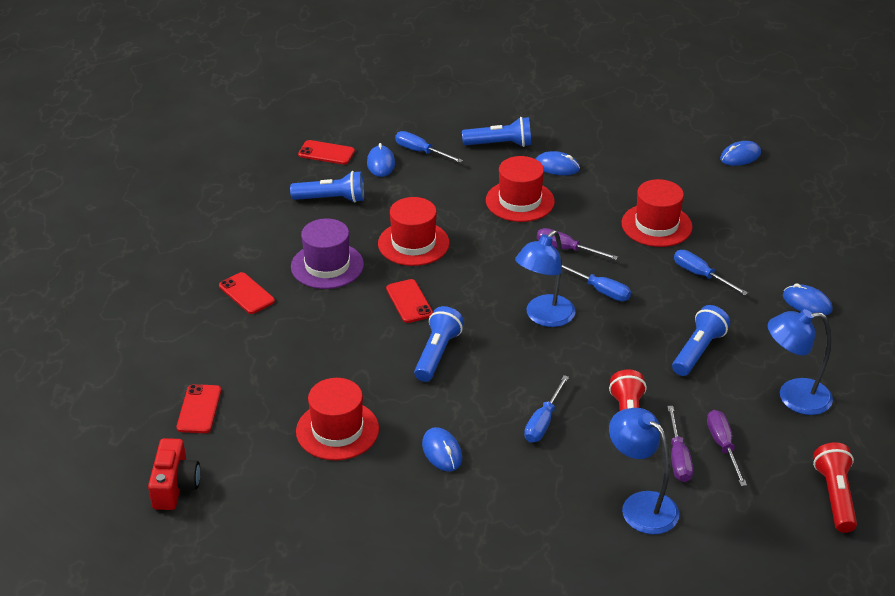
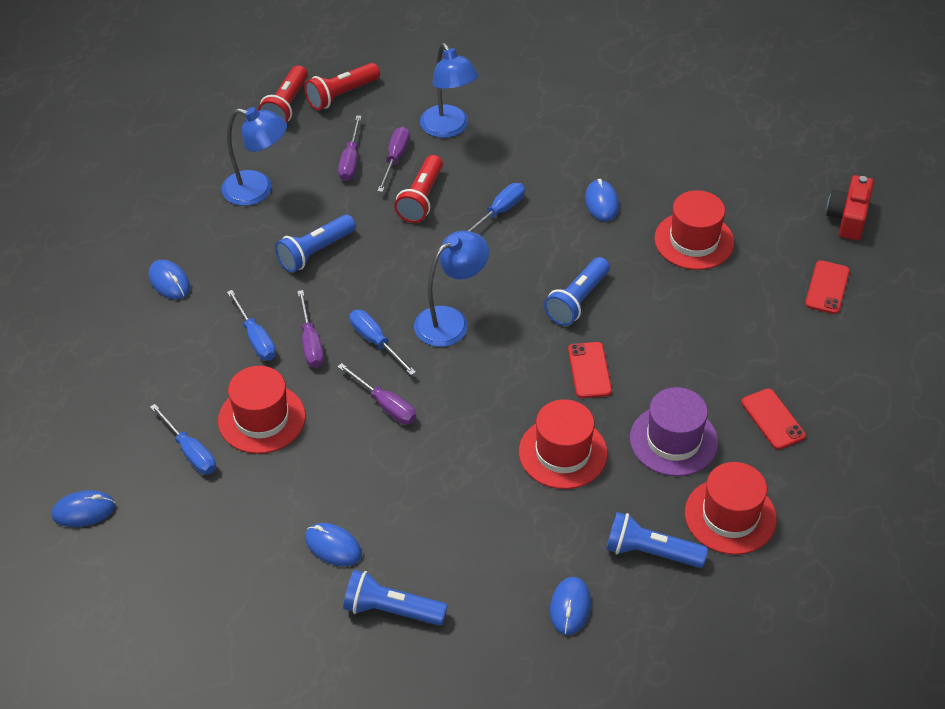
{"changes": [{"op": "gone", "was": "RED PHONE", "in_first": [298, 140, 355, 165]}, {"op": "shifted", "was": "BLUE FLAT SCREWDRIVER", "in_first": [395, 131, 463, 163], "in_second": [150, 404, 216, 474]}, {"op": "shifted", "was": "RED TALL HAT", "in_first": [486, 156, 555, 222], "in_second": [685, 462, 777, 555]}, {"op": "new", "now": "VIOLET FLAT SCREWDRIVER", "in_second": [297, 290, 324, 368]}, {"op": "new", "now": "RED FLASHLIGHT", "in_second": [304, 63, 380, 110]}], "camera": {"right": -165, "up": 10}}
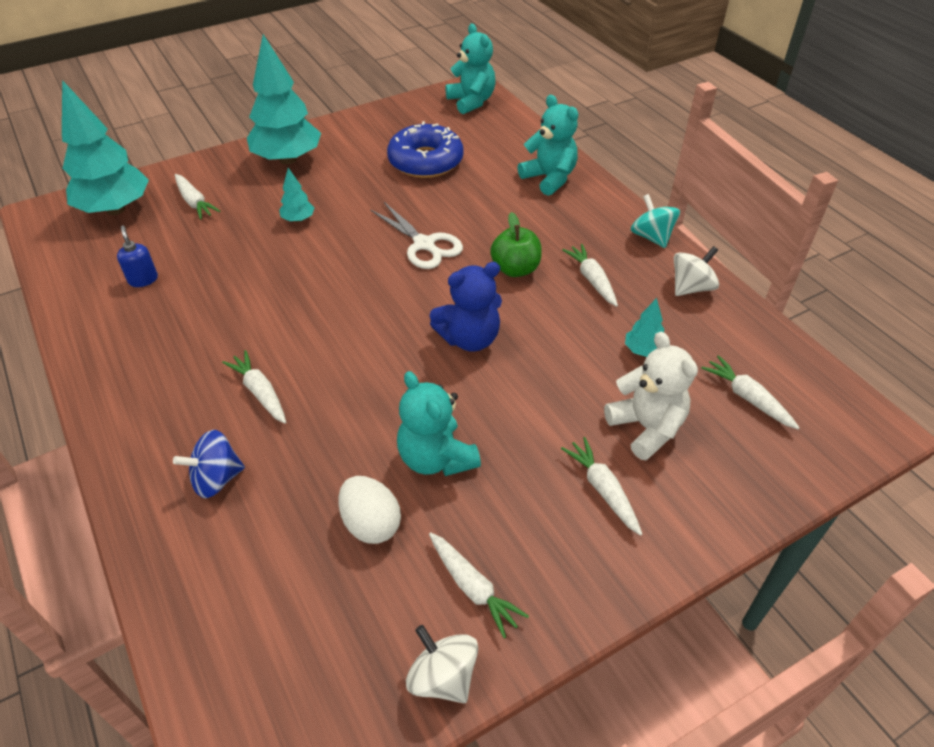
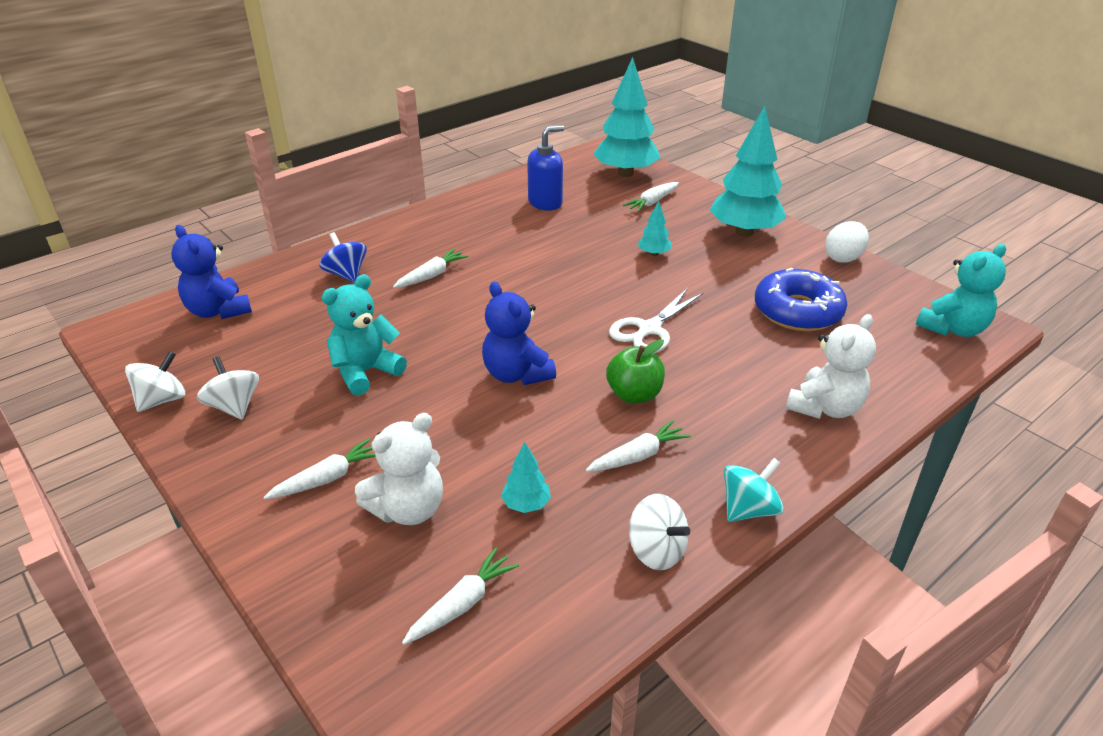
{"changes": [{"op": "scaled", "was": "BLUE SOAP PUMP", "in_first": [117, 226, 158, 287], "in_second": [527, 125, 564, 211], "ratio": 1.65}, {"op": "shifted", "was": "PURE WHITE EGG SHAPE", "in_first": [338, 476, 401, 544], "in_second": [825, 221, 869, 263]}, {"op": "swapped", "was": "PURE WHITE TOY CARROT", "now": "PURE WHITE TOY TOP", "in_first": [429, 532, 529, 638], "in_second": [197, 356, 259, 420]}, {"op": "repainted", "was": "TEAL TEDDY BEAR", "now": "PURE WHITE TEDDY BEAR", "in_first": [517, 95, 578, 196], "in_second": [786, 314, 876, 419]}, {"op": "new", "now": "BLUE TEDDY BEAR", "in_second": [171, 225, 252, 319]}], "camera": {"right": 80, "up": -10}}
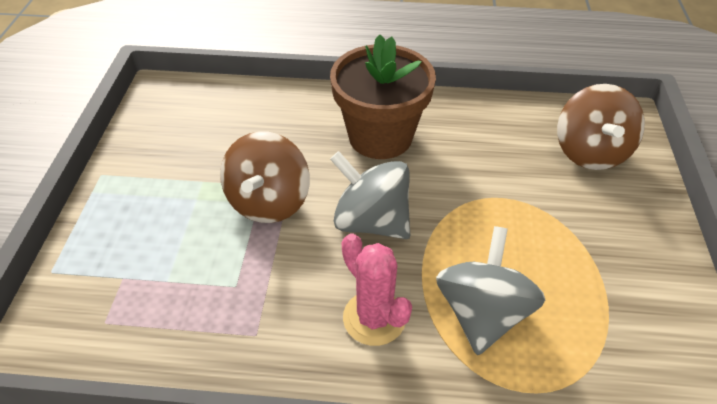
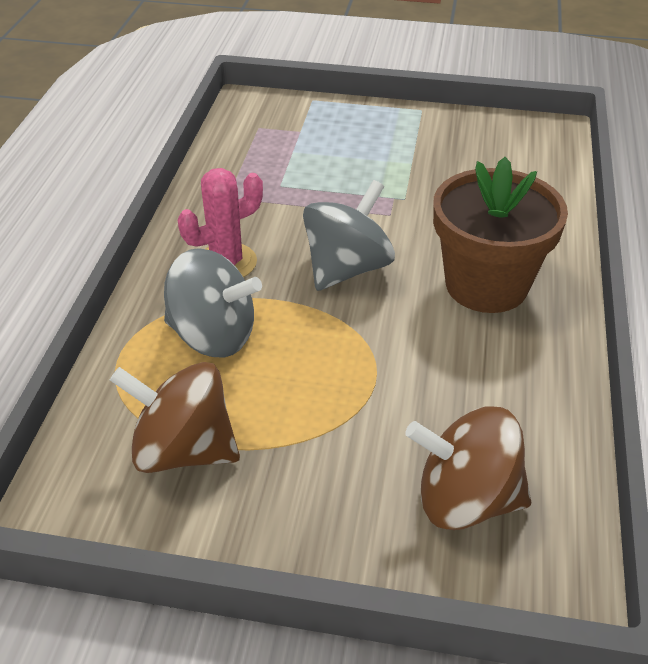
{"changes": [{"op": "shifted", "was": "DARK BROWN TOY TOP", "in_first": [220, 131, 310, 223], "in_second": [110, 362, 240, 473]}], "camera": {"right": 95, "up": -5}}
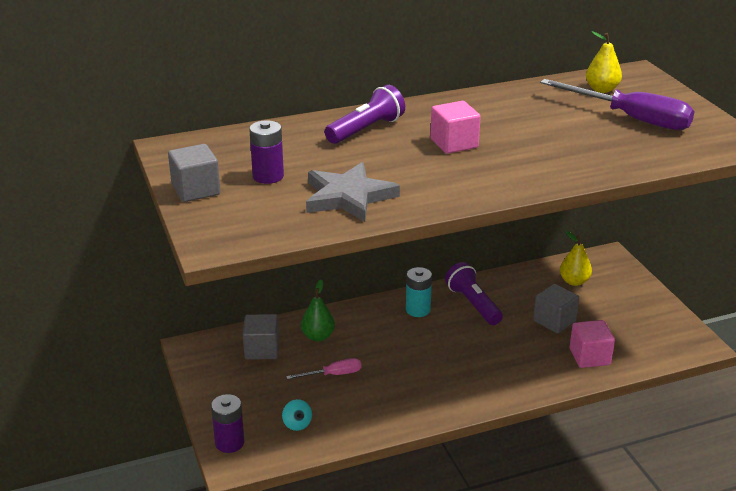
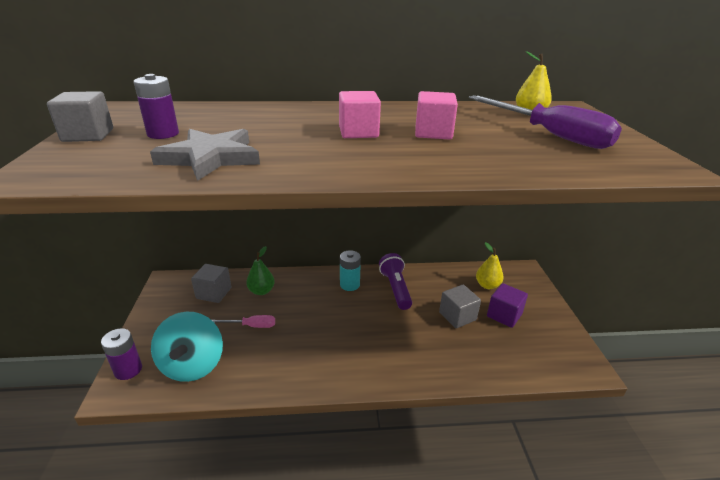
{"changes": [{"op": "scaled", "was": "TEAL TOY TOP", "in_first": [282, 399, 312, 431], "in_second": [151, 312, 223, 382], "ratio": 2.47}, {"op": "gone", "was": "VIOLET FLASHLIGHT", "in_first": [324, 85, 405, 144]}, {"op": "shifted", "was": "ROSY BLOCK", "in_first": [570, 320, 615, 368], "in_second": [415, 91, 458, 140]}, {"op": "new", "now": "VIOLET BLOCK", "in_second": [487, 283, 528, 328]}], "camera": {"right": 15, "up": 0}}
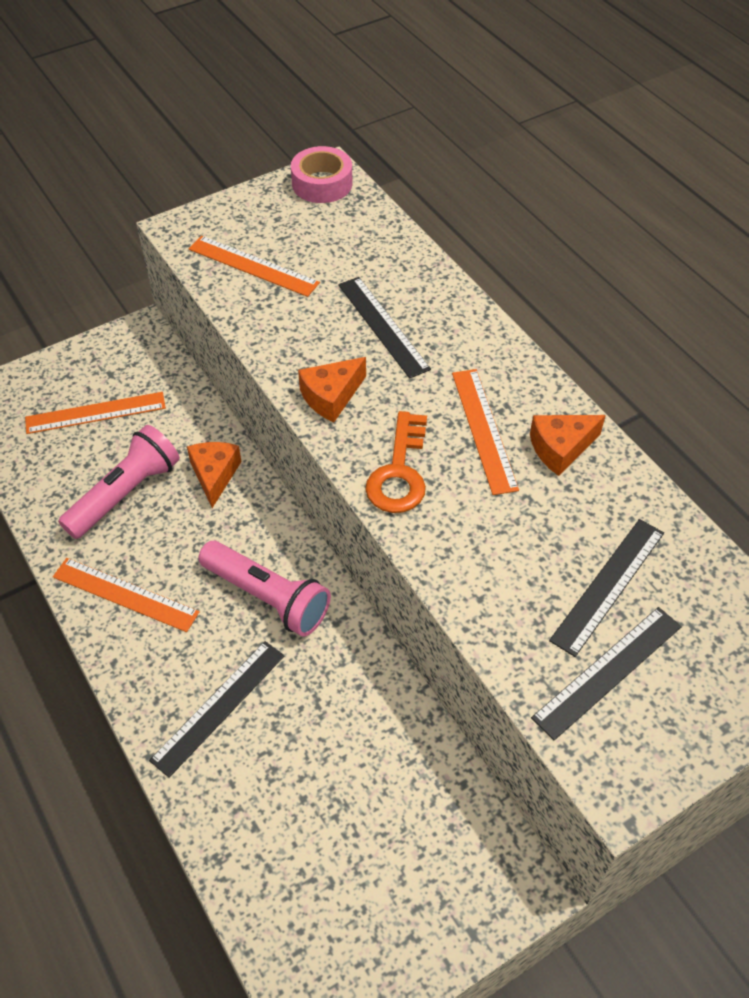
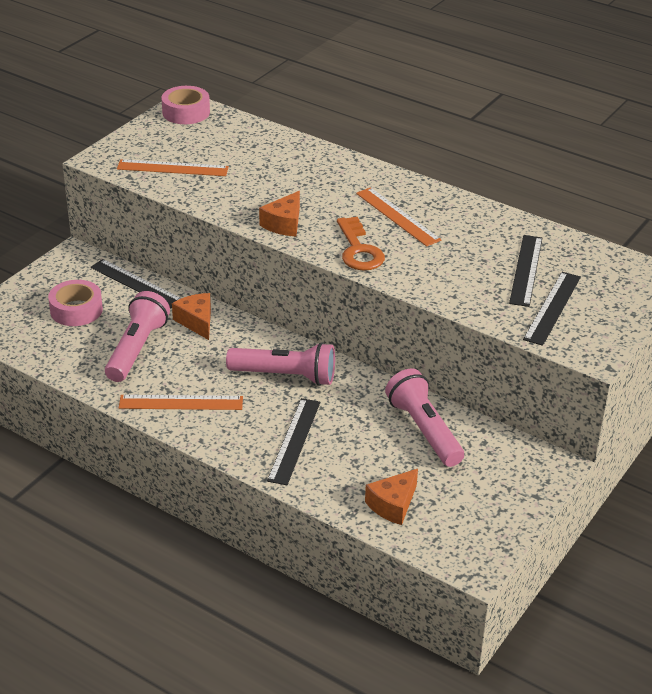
{"changes": [{"op": "swapped", "was": "BRIGHT ORANGE RULER", "now": "ROSY ROLL OF TAPE", "in_first": [25, 392, 166, 434], "in_second": [48, 280, 103, 326]}, {"op": "shifted", "was": "JET-BLACK RULER", "in_first": [338, 277, 431, 379], "in_second": [91, 259, 181, 308]}, {"op": "shifted", "was": "BRIGHT ORANGE CHEESE WEDGE", "in_first": [530, 415, 606, 476], "in_second": [365, 469, 418, 525]}, {"op": "new", "now": "ROSY FLASHLIGHT", "in_second": [385, 369, 464, 467]}], "camera": {"right": -25, "up": -15}}
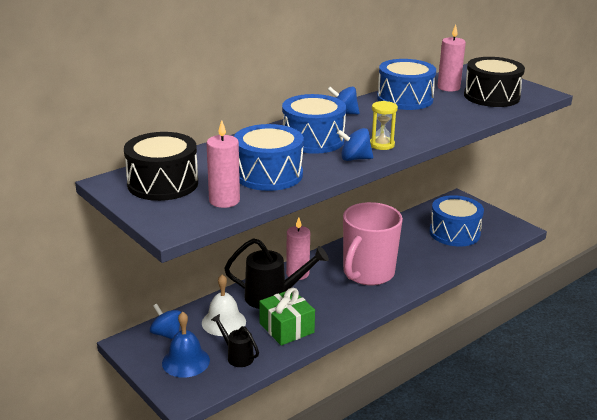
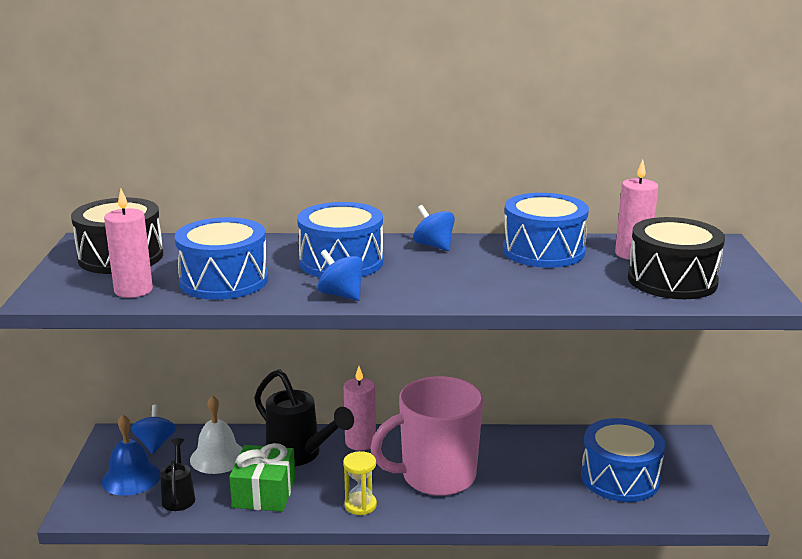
{"changes": [{"op": "shifted", "was": "YELLOW SAND TIMER", "in_first": [370, 101, 398, 150], "in_second": [343, 451, 377, 515]}], "camera": {"right": 40, "up": -5}}
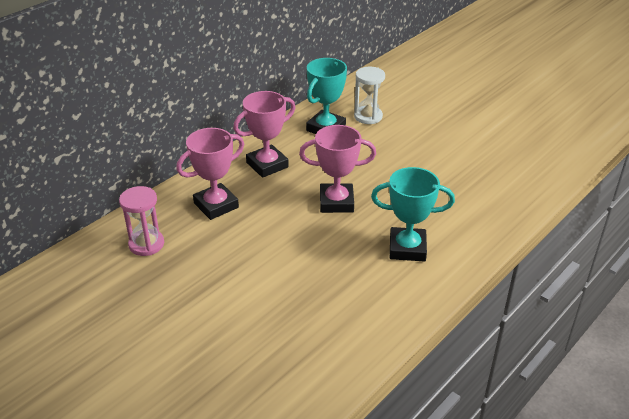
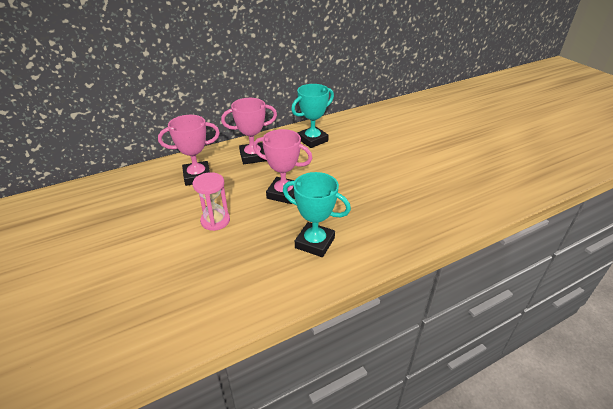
{"changes": [{"op": "shifted", "was": "ROSY SAND TIMER", "in_first": [119, 186, 164, 256], "in_second": [192, 172, 230, 231]}, {"op": "gone", "was": "PURE WHITE SAND TIMER", "in_first": [354, 67, 385, 124]}], "camera": {"right": 20, "up": 0}}
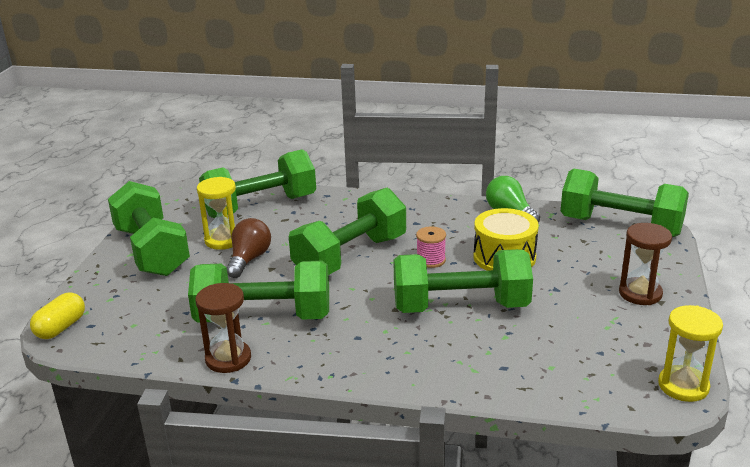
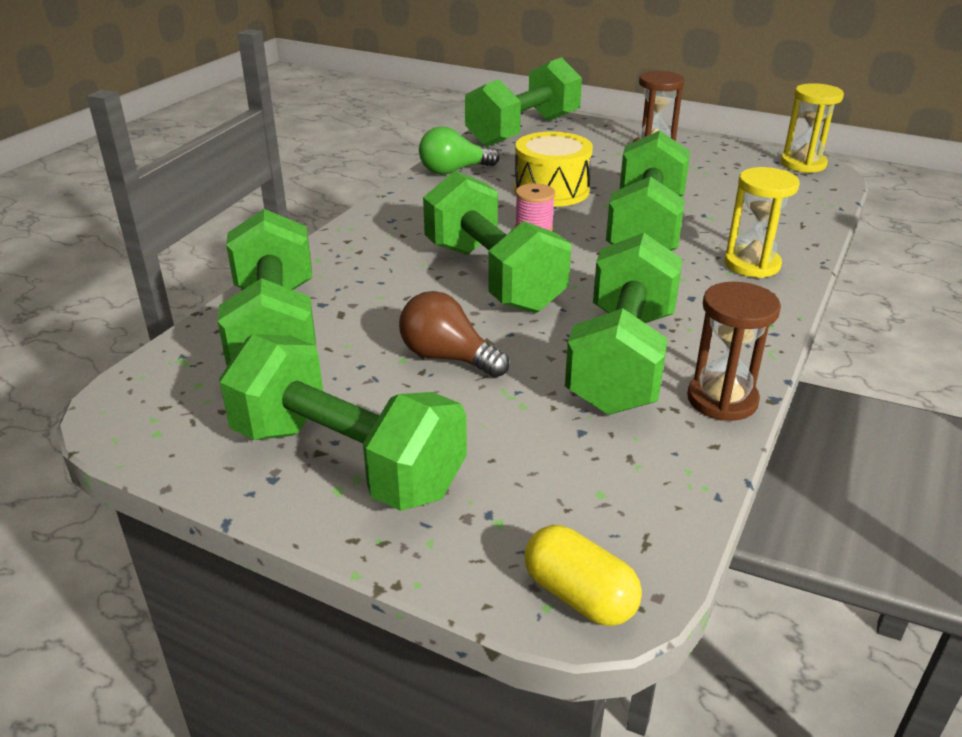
{"changes": [{"op": "rotated", "was": "GREEN HAND WEIGHT", "in_first": [108, 181, 190, 276], "in_second": [219, 334, 467, 511], "clockwise": 45}, {"op": "shifted", "was": "YELLOW SAND TIMER", "in_first": [197, 177, 236, 250], "in_second": [724, 167, 800, 278]}], "camera": {"right": -75, "up": 5}}
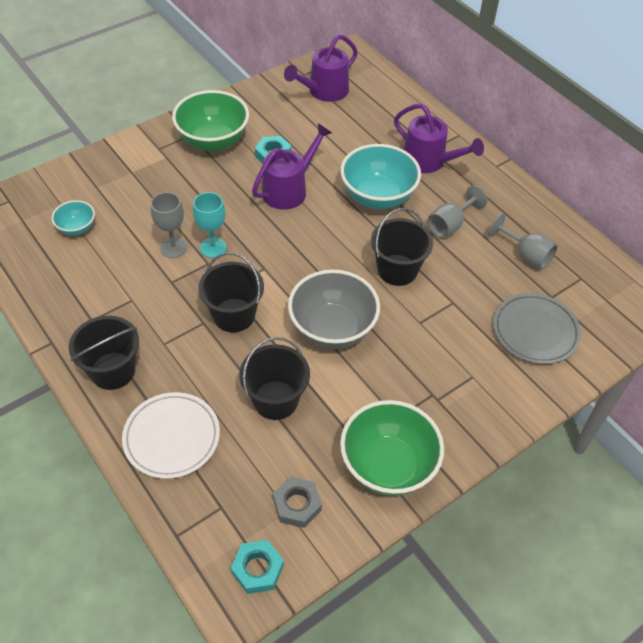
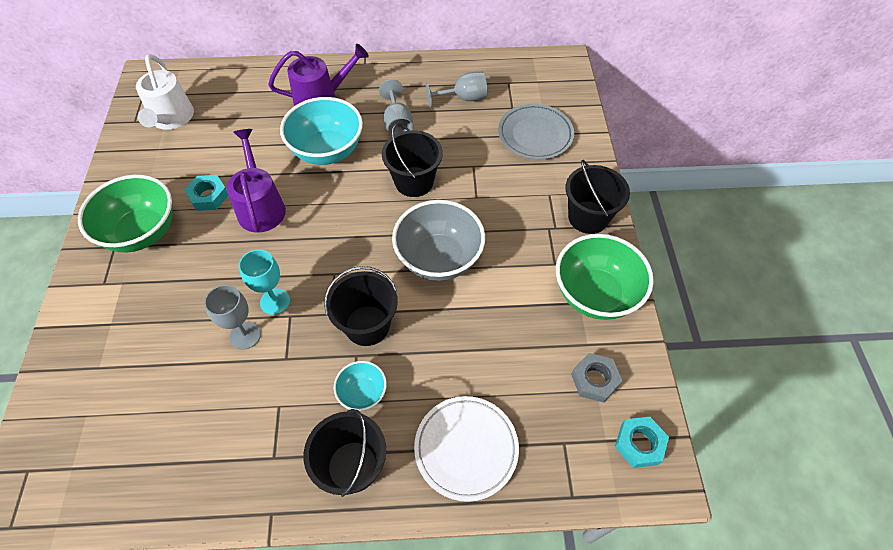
{"changes": [{"op": "shifted", "was": "TEAL SERVING BOWL", "in_first": [52, 200, 95, 236], "in_second": [334, 361, 387, 411]}, {"op": "shifted", "was": "JET-BLACK SAND BUCKET", "in_first": [240, 337, 310, 420], "in_second": [565, 160, 630, 234]}, {"op": "repainted", "was": "VIOLET WATERING POT", "now": "PURE WHITE WATERING POT", "in_first": [284, 34, 358, 102], "in_second": [136, 54, 194, 130]}], "camera": {"right": -55, "up": 5}}
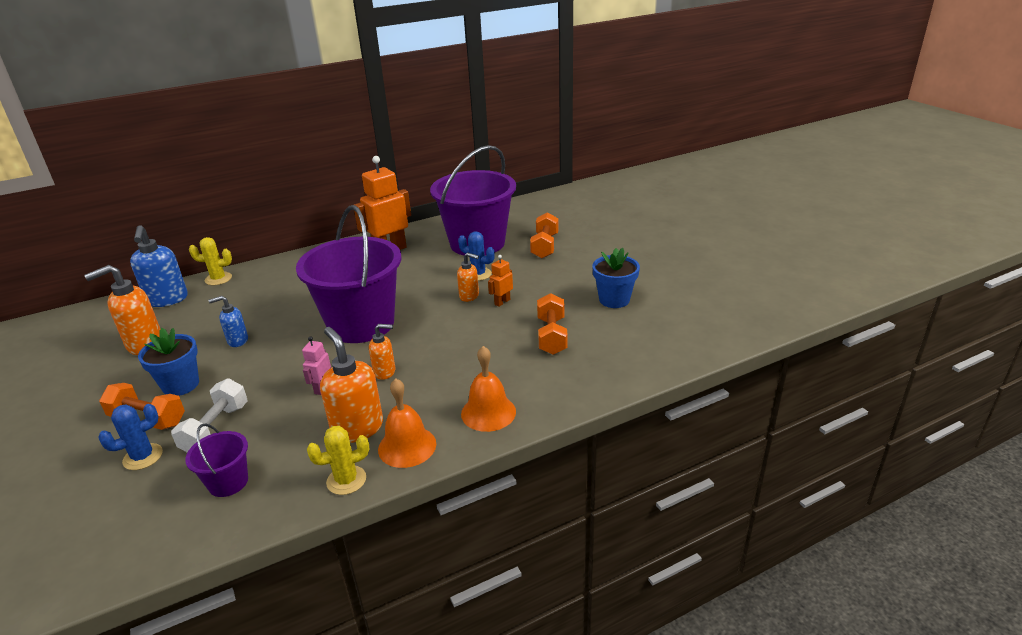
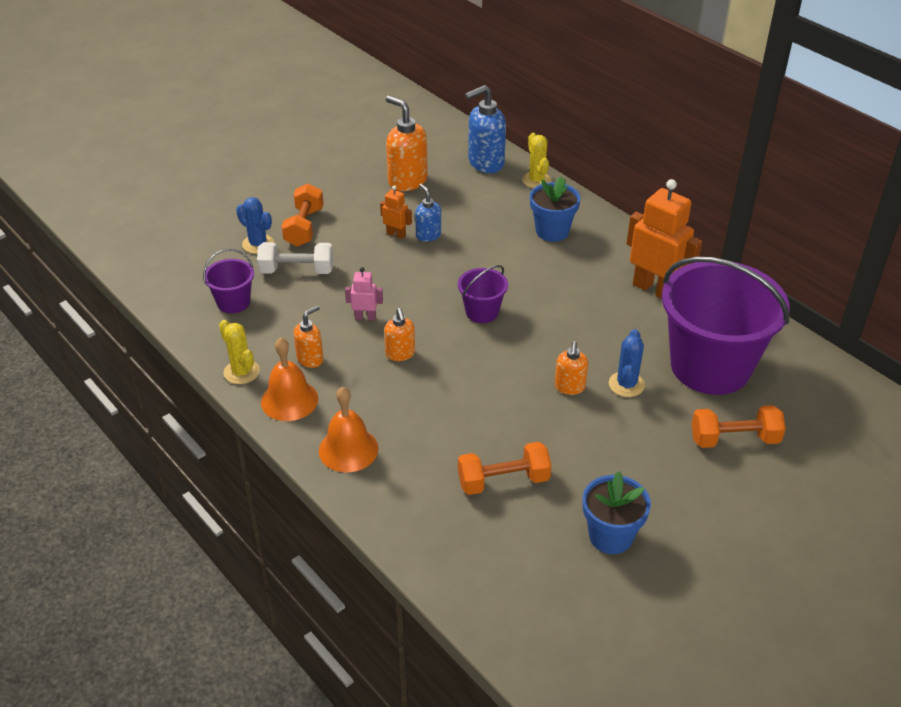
{"changes": [{"op": "shifted", "was": "BLUE POTTED PLANT", "in_first": [138, 328, 199, 396], "in_second": [530, 176, 580, 242]}, {"op": "scaled", "was": "VIOLET SAND BUCKET", "in_first": [296, 205, 401, 343], "in_second": [458, 265, 508, 323], "ratio": 0.44}, {"op": "scaled", "was": "BRIGHT ORANGE SOAP PUMP", "in_first": [320, 327, 383, 443], "in_second": [294, 305, 323, 368], "ratio": 0.58}, {"op": "shifted", "was": "BRIGHT ORANGE ROBOT FIGURE", "in_first": [488, 255, 513, 307], "in_second": [380, 185, 412, 239]}], "camera": {"right": 75, "up": 10}}
